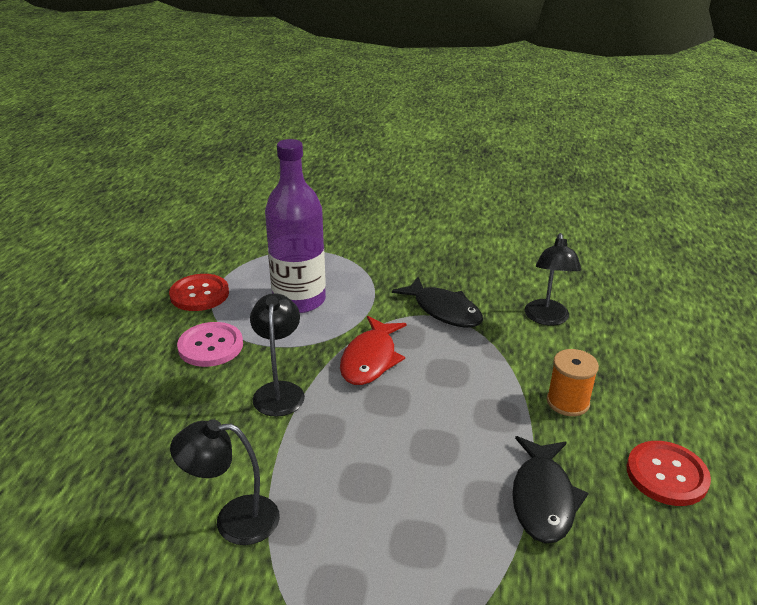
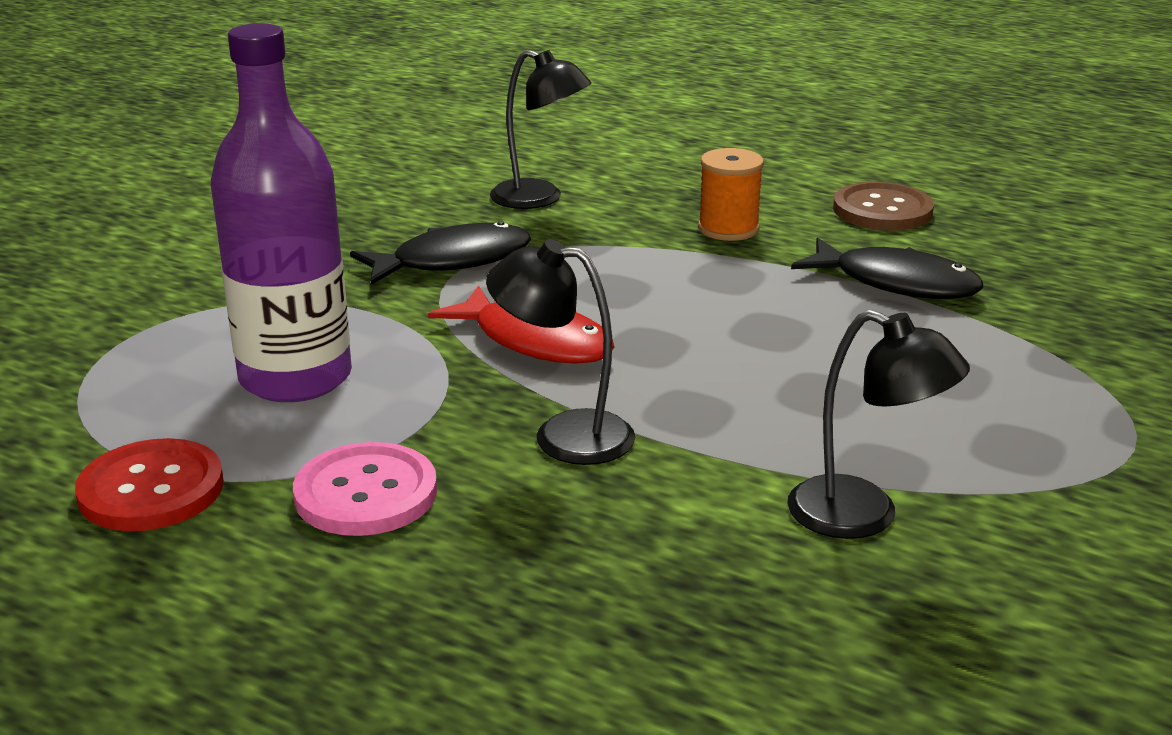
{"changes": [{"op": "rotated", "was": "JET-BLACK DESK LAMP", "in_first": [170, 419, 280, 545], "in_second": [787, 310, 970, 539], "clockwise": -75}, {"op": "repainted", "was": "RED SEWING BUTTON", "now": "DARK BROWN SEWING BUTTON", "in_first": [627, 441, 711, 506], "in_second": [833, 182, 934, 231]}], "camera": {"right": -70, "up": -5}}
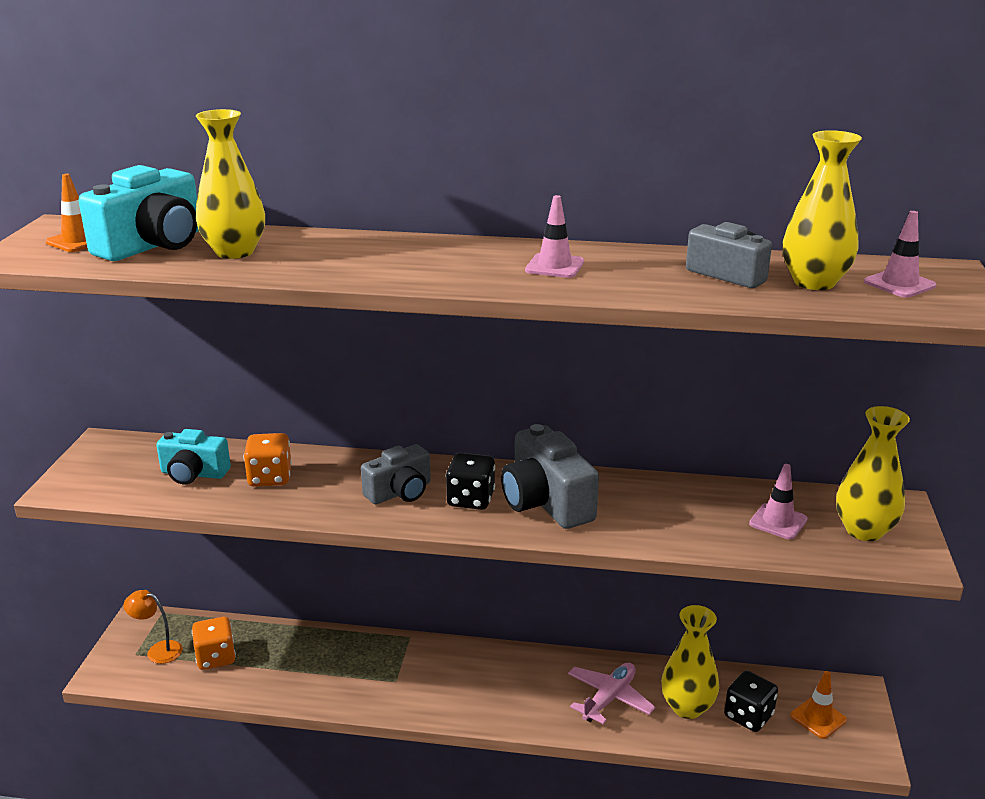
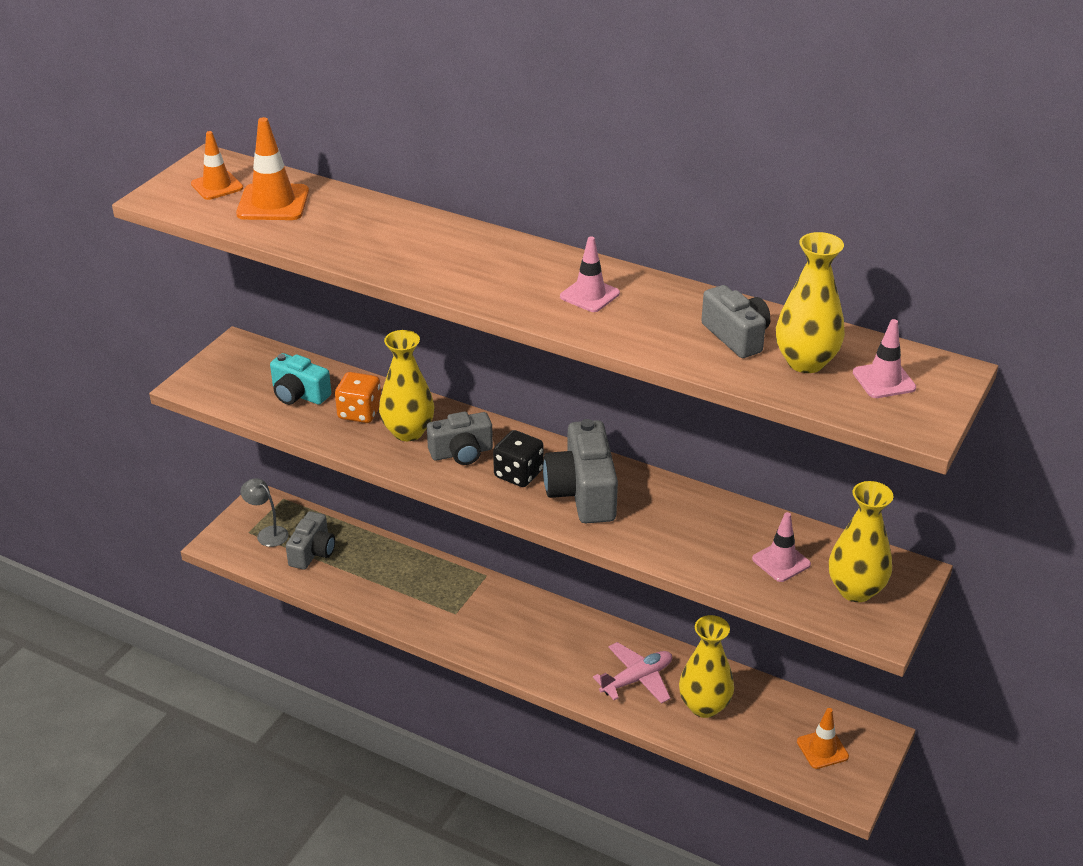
{"changes": [{"op": "swapped", "was": "TEAL PHOTO CAMERA", "now": "BRIGHT ORANGE TRAFFIC CONE", "in_first": [79, 165, 199, 261], "in_second": [236, 117, 309, 220]}, {"op": "repainted", "was": "BRIGHT ORANGE DESK LAMP", "now": "GREY DESK LAMP", "in_first": [124, 590, 183, 664], "in_second": [240, 478, 289, 547]}, {"op": "swapped", "was": "BRIGHT ORANGE DIE", "now": "GREY PHOTO CAMERA", "in_first": [192, 617, 236, 670], "in_second": [286, 511, 335, 570]}, {"op": "shifted", "was": "YELLOW FLOWER VASE", "in_first": [196, 109, 265, 259], "in_second": [379, 330, 434, 441]}, {"op": "gone", "was": "JET-BLACK DIE", "in_first": [724, 671, 778, 732]}], "camera": {"right": 20, "up": 10}}
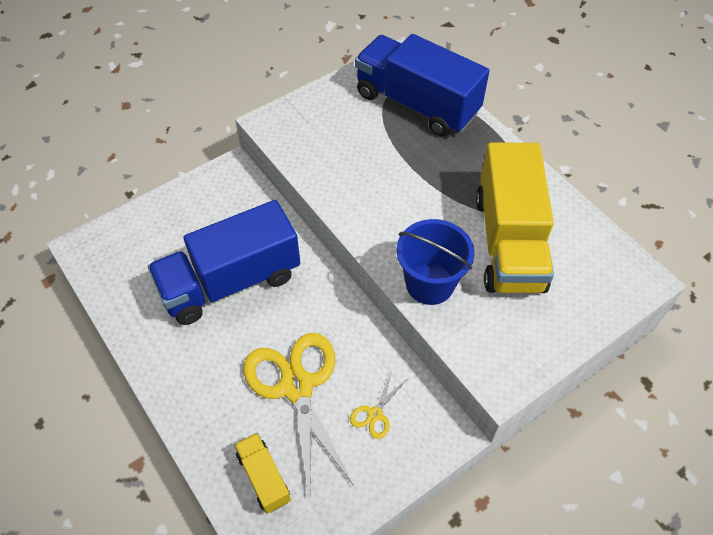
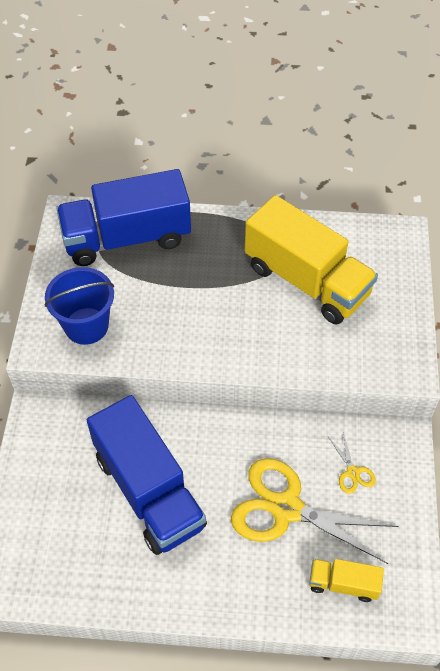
{"changes": [{"op": "rotated", "was": "BLUE TOY TRUCK", "in_first": [148, 200, 300, 325], "in_second": [87, 395, 207, 555], "clockwise": -45}, {"op": "shifted", "was": "BLUE SAND BUCKET", "in_first": [397, 219, 475, 305], "in_second": [45, 267, 114, 345]}], "camera": {"right": -50, "up": 0}}
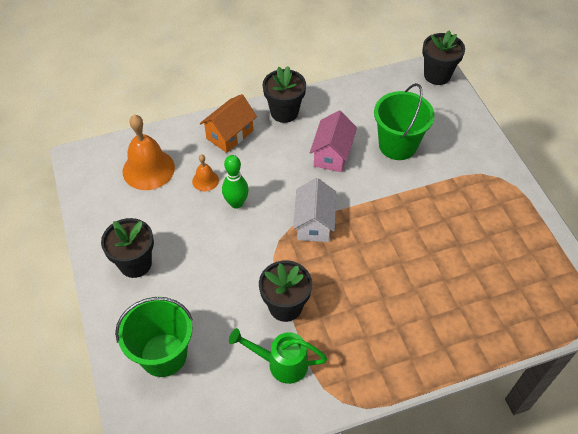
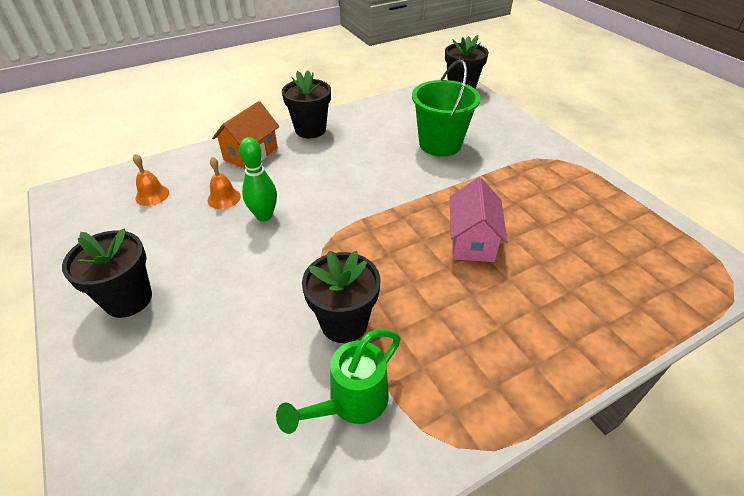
{"changes": [{"op": "gone", "was": "GREEN SAND BUCKET", "in_first": [115, 297, 193, 377]}, {"op": "scaled", "was": "BRIGHT ORANGE SCHOOL BELL", "in_first": [123, 115, 175, 190], "in_second": [133, 154, 169, 206], "ratio": 0.51}, {"op": "rotated", "was": "GREEN WATERING POT", "in_first": [229, 328, 327, 384], "in_second": [276, 329, 401, 434], "clockwise": -45}, {"op": "gone", "was": "PURE WHITE HOUSE", "in_first": [293, 178, 336, 242]}, {"op": "shifted", "was": "ROSY HOUSE", "in_first": [310, 111, 357, 172], "in_second": [450, 177, 508, 262]}], "camera": {"right": -10, "up": -10}}
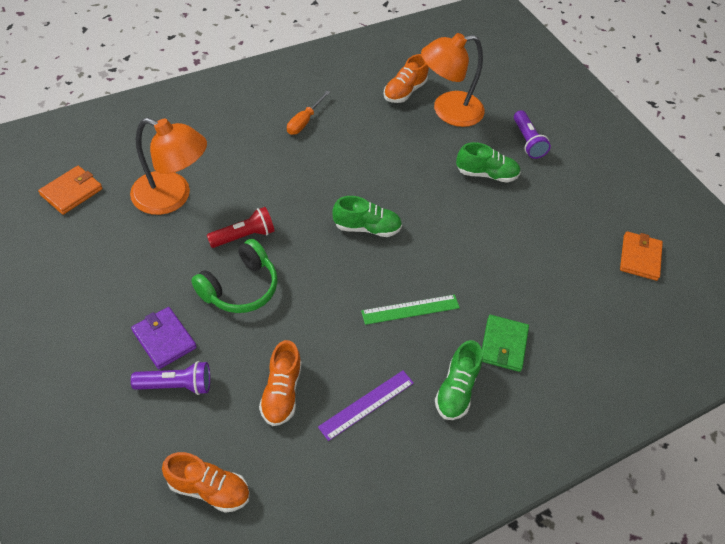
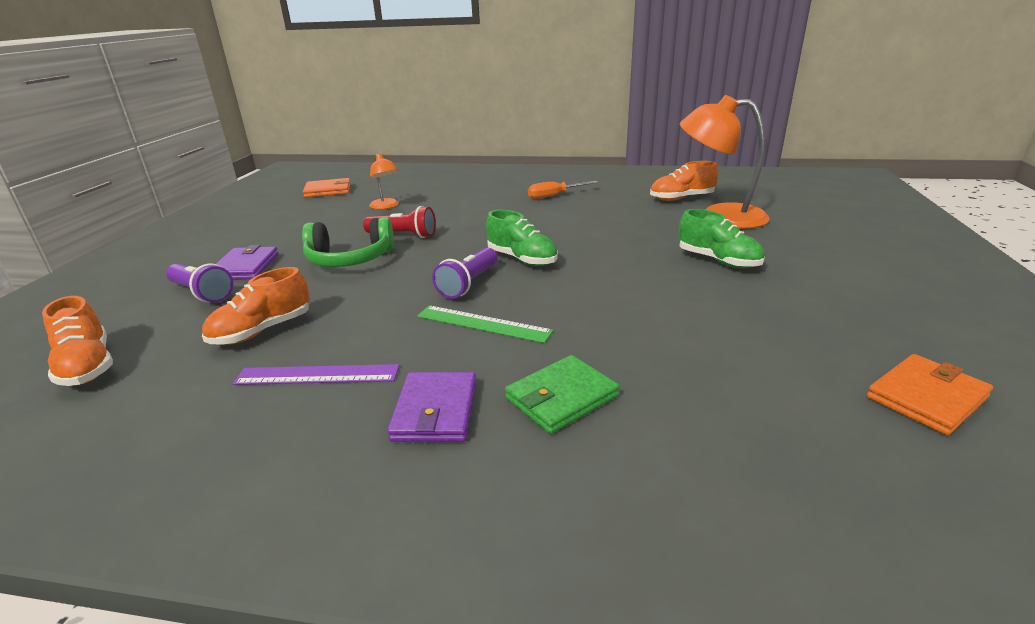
{"changes": [{"op": "scaled", "was": "BRIGHT ORANGE DESK LAMP", "in_first": [130, 118, 207, 215], "in_second": [369, 154, 399, 209], "ratio": 0.51}, {"op": "swapped", "was": "GREEN SHOE", "now": "VIOLET CARD WALLET", "in_first": [435, 340, 483, 420], "in_second": [387, 372, 477, 442]}, {"op": "shifted", "was": "VIOLET FLASHLIGHT", "in_first": [514, 110, 551, 159], "in_second": [432, 248, 497, 299]}], "camera": {"right": 45, "up": -25}}
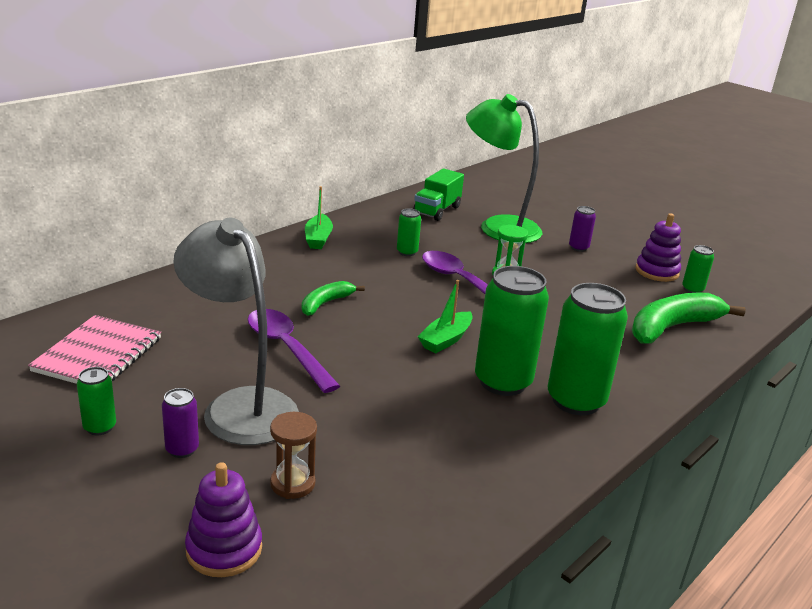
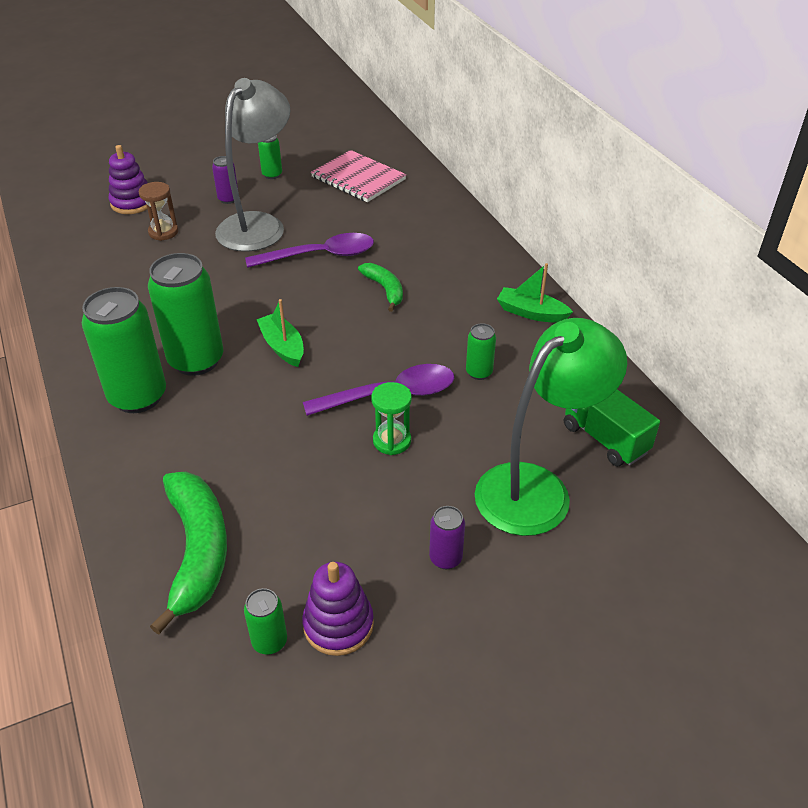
{"changes": [{"op": "rotated", "was": "GREY DESK LAMP", "in_first": [173, 217, 299, 445], "in_second": [215, 78, 290, 252], "clockwise": -45}], "camera": {"right": 115, "up": 15}}
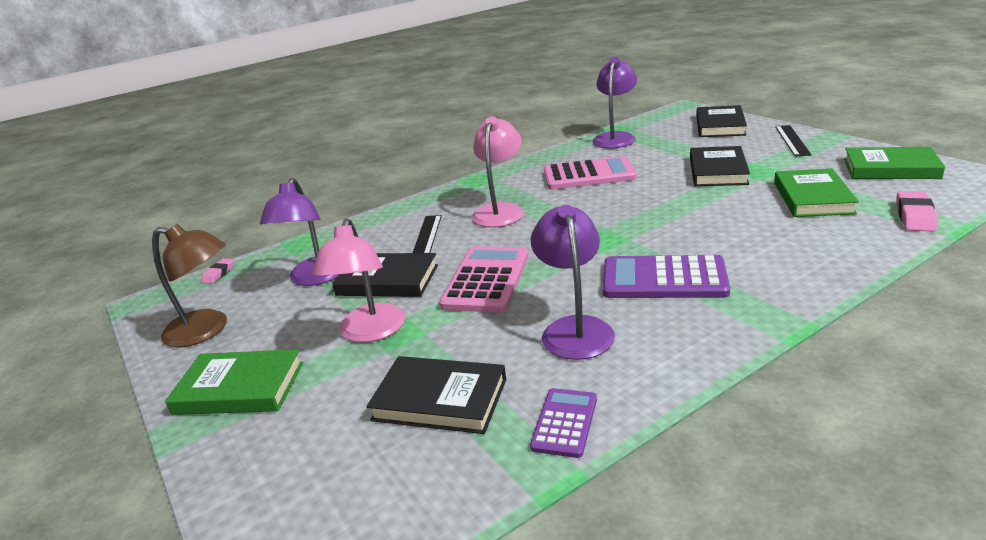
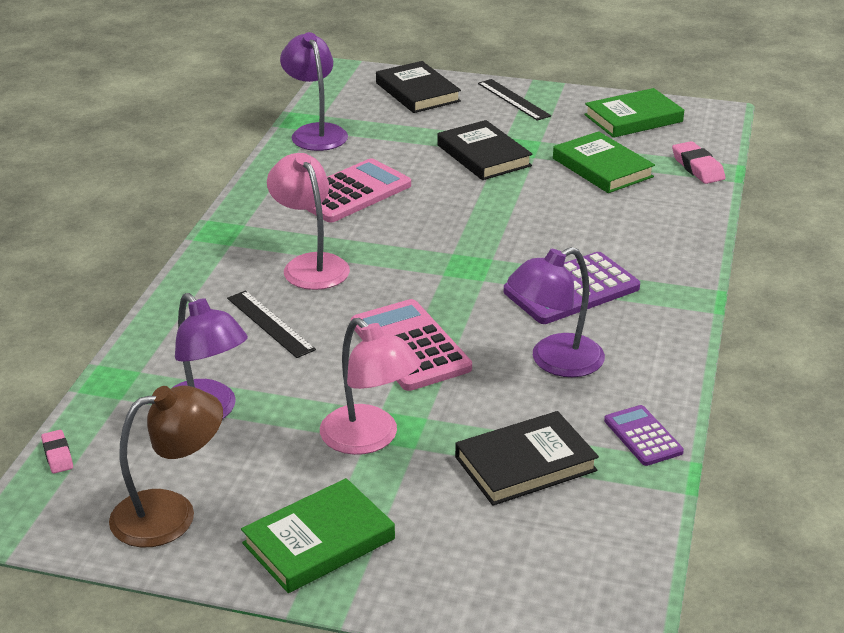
{"changes": [{"op": "gone", "was": "JET-BLACK HARDBACK", "in_first": [332, 253, 438, 297]}, {"op": "rotated", "was": "VIOLET DESK LAMP", "in_first": [531, 205, 615, 360], "in_second": [507, 247, 605, 377], "clockwise": -75}], "camera": {"right": -45, "up": 5}}
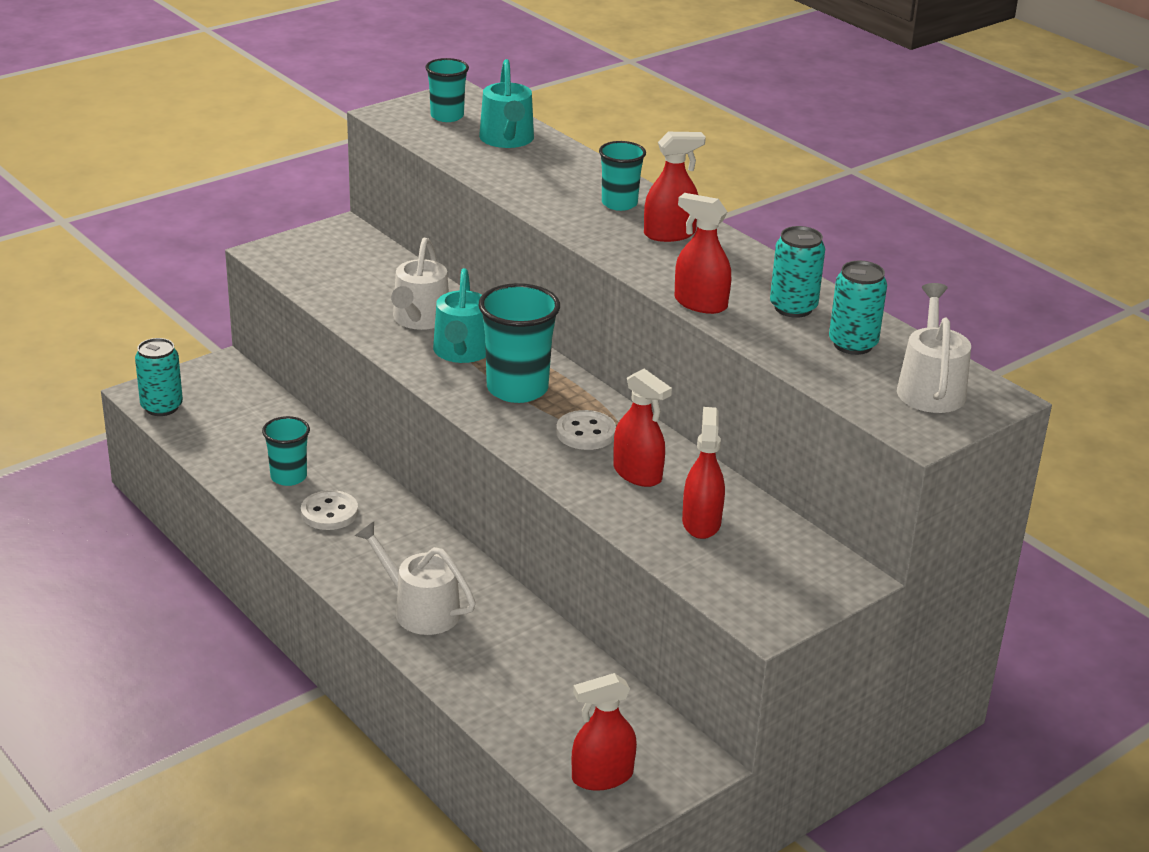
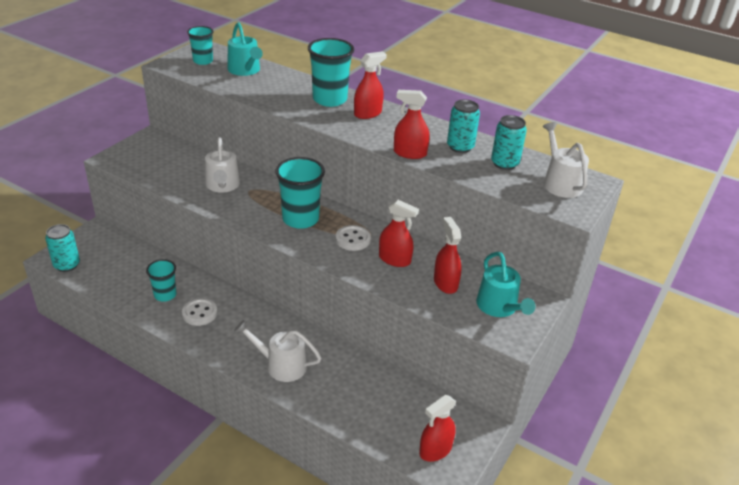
{"changes": [{"op": "shifted", "was": "TEAL WATERING POT", "in_first": [433, 268, 486, 363], "in_second": [476, 252, 535, 317]}, {"op": "scaled", "was": "TEAL BEAKER", "in_first": [599, 141, 646, 211], "in_second": [308, 38, 354, 107], "ratio": 1.64}], "camera": {"right": -20, "up": 5}}
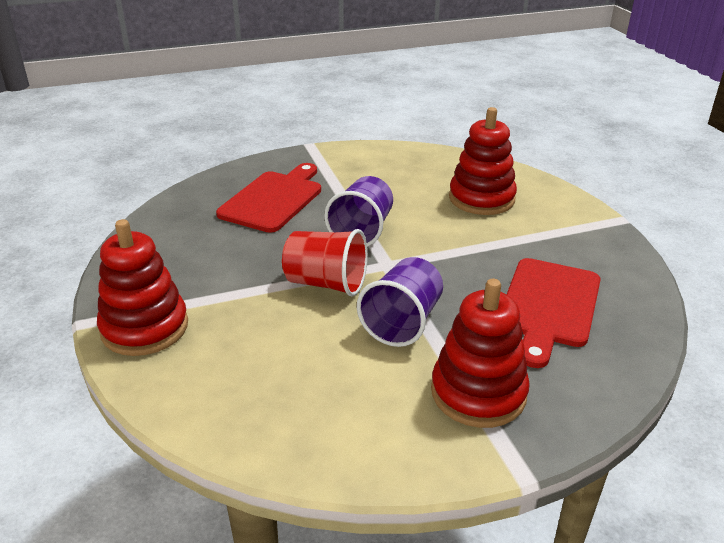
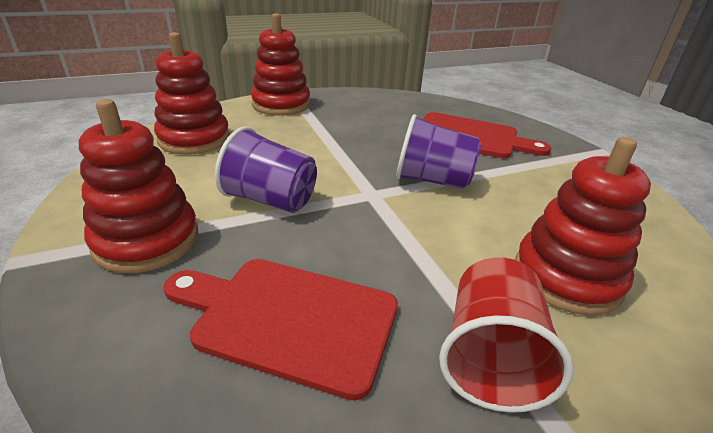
{"changes": [{"op": "shifted", "was": "RED BEAKER", "in_first": [282, 229, 368, 297], "in_second": [439, 257, 574, 413]}, {"op": "new", "now": "RED RING STACKER", "in_second": [154, 32, 230, 155]}], "camera": {"right": 85, "up": 0}}
